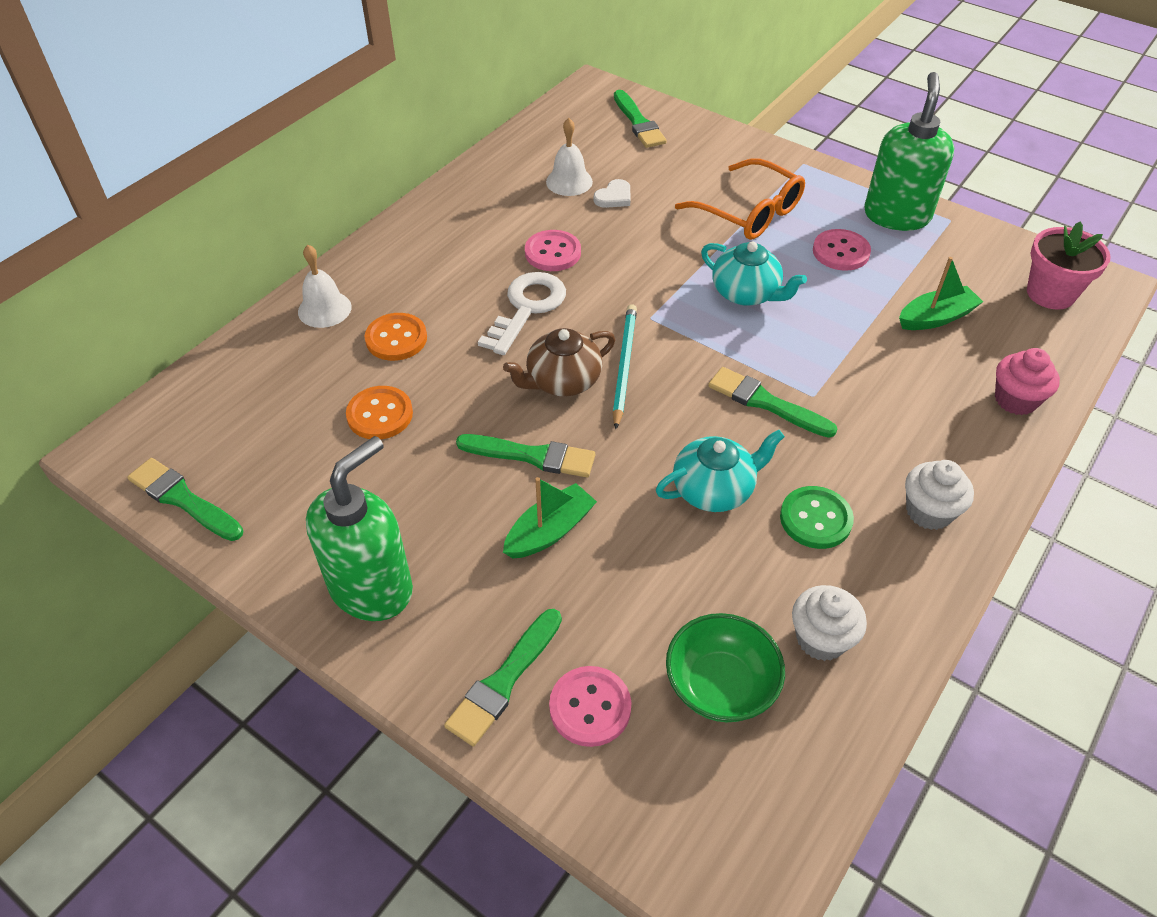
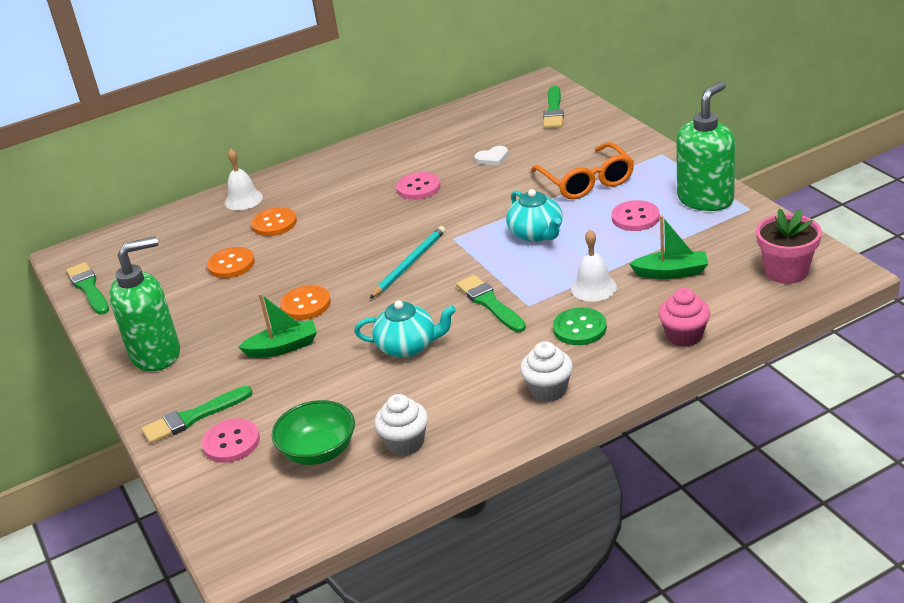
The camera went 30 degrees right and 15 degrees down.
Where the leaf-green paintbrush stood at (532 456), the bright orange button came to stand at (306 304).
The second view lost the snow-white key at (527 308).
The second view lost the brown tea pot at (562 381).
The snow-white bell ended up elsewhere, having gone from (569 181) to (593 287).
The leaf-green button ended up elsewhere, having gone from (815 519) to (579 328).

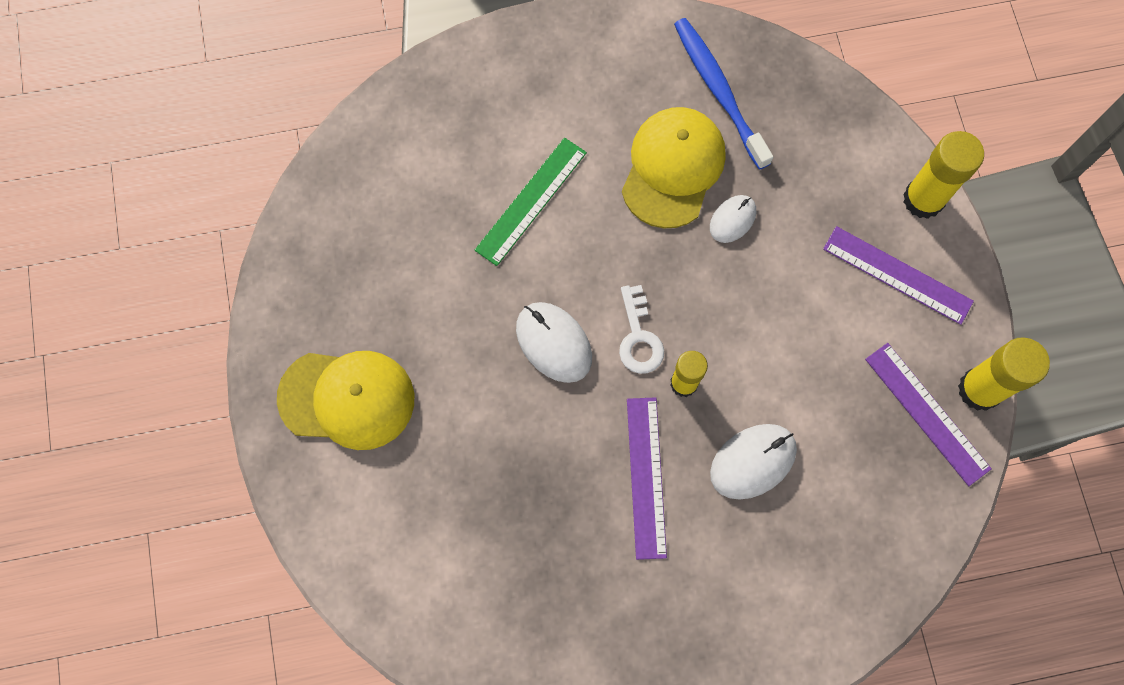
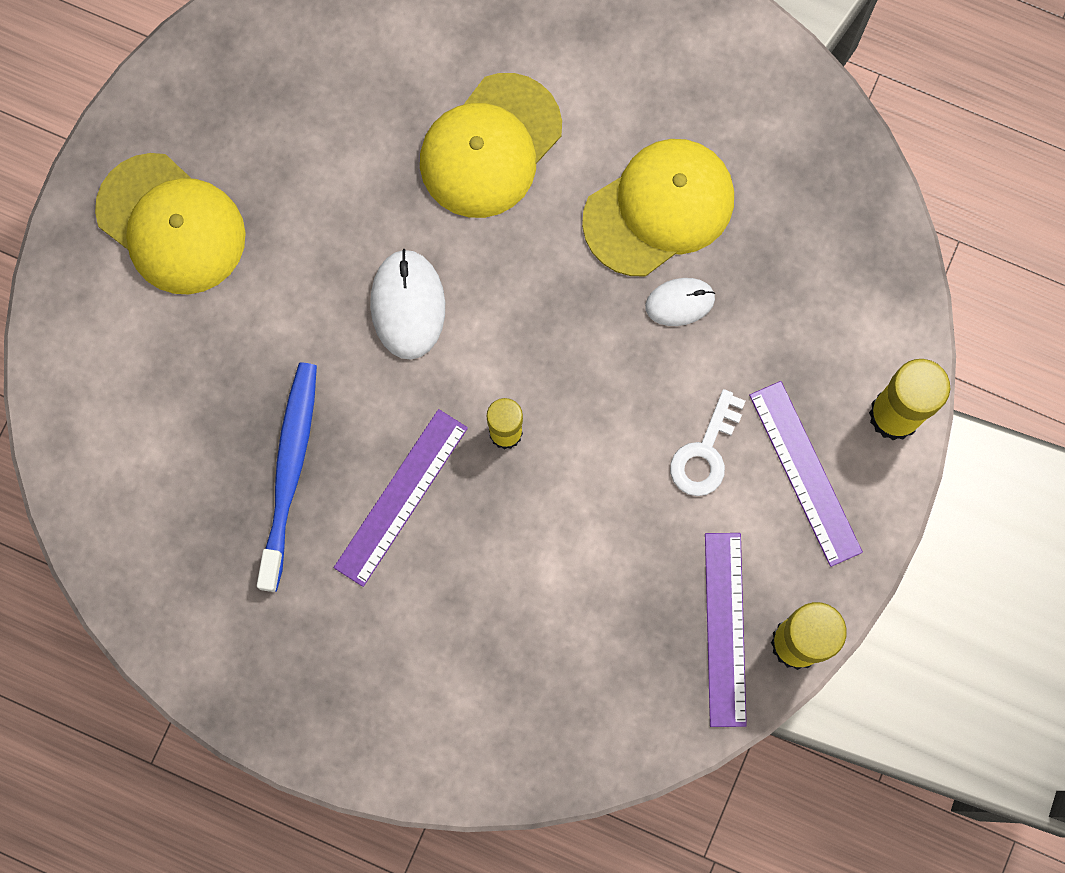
The camera went 35 degrees right and 5 degrees up.
Where the leaf-green straightedge stood at (531 201), the bright yellow baseball cap came to stand at (490 146).
The snow-white key ended up elsewhere, having gone from (638 337) to (705 452).
The royal blue dental brush ended up elsewhere, having gone from (719 91) to (289 471).
The second view lost the snow-white mouse at (753 462).

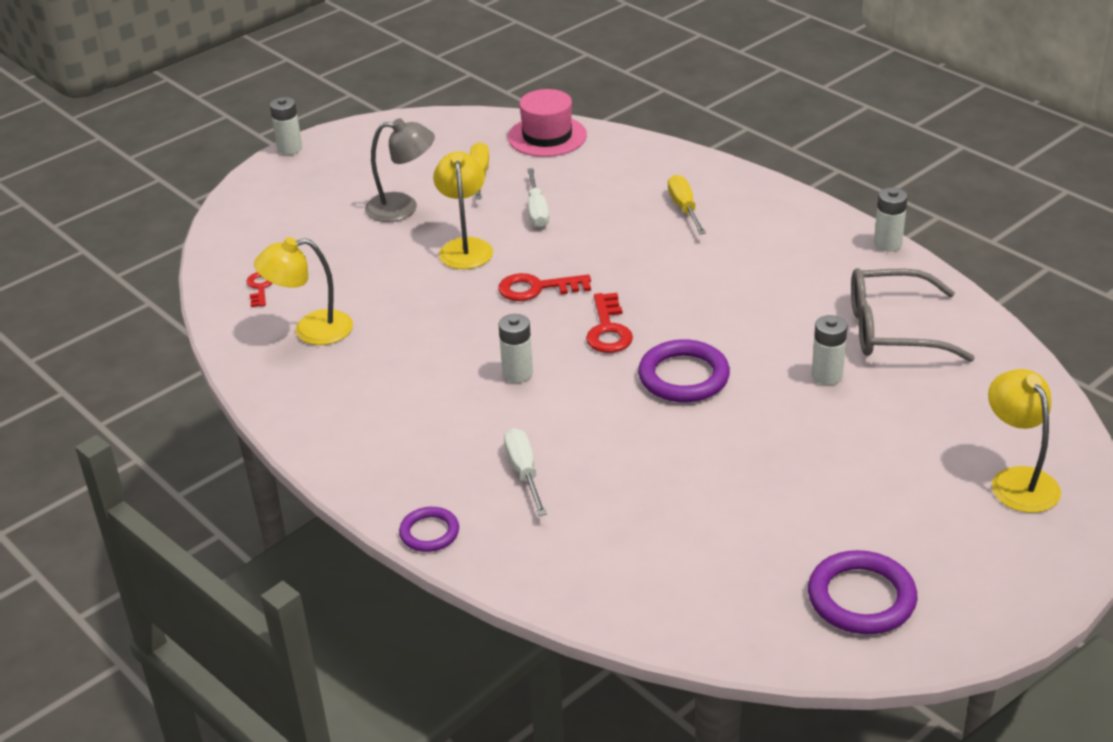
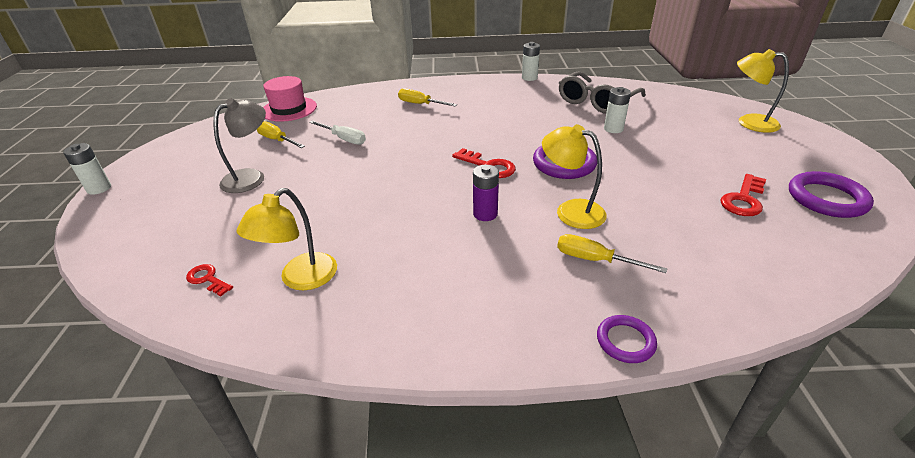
The camera went 50 degrees left and 0 degrees up.
The bright yellow lamp ended up elsewhere, having gone from (465 247) to (571 211).
The scarlet key ended up elsewhere, having gone from (537 288) to (743 199).
What was the snow-white AA battery at (517 373) turned into the purple AA battery at (485 214).
What was the snow-white screwdriver at (524 472) turned into the bright yellow screwdriver at (595 260).

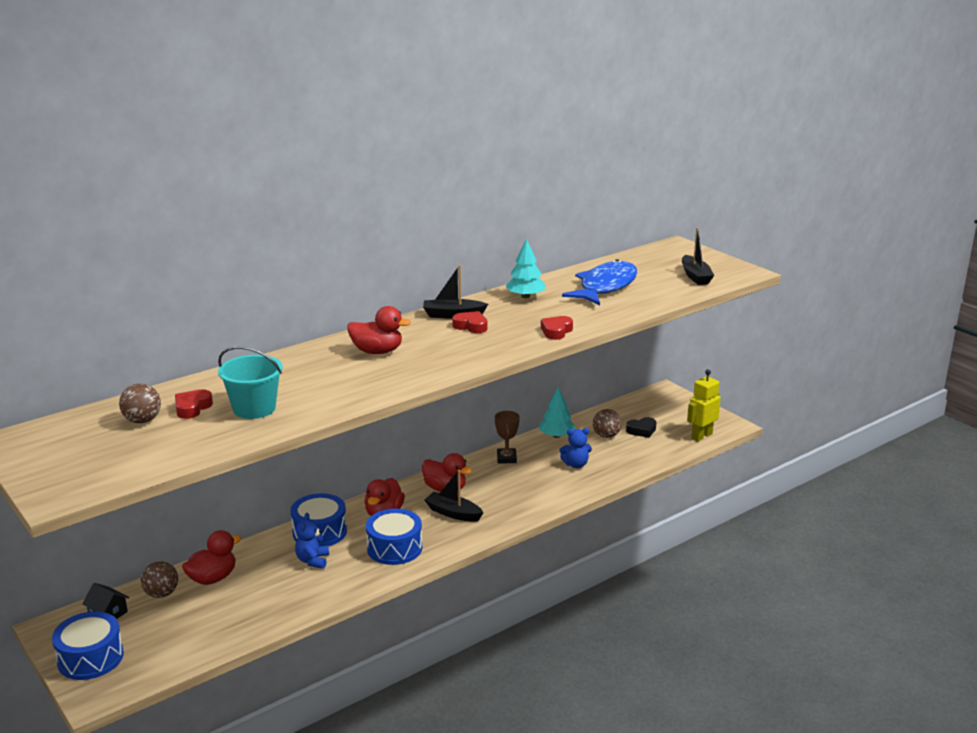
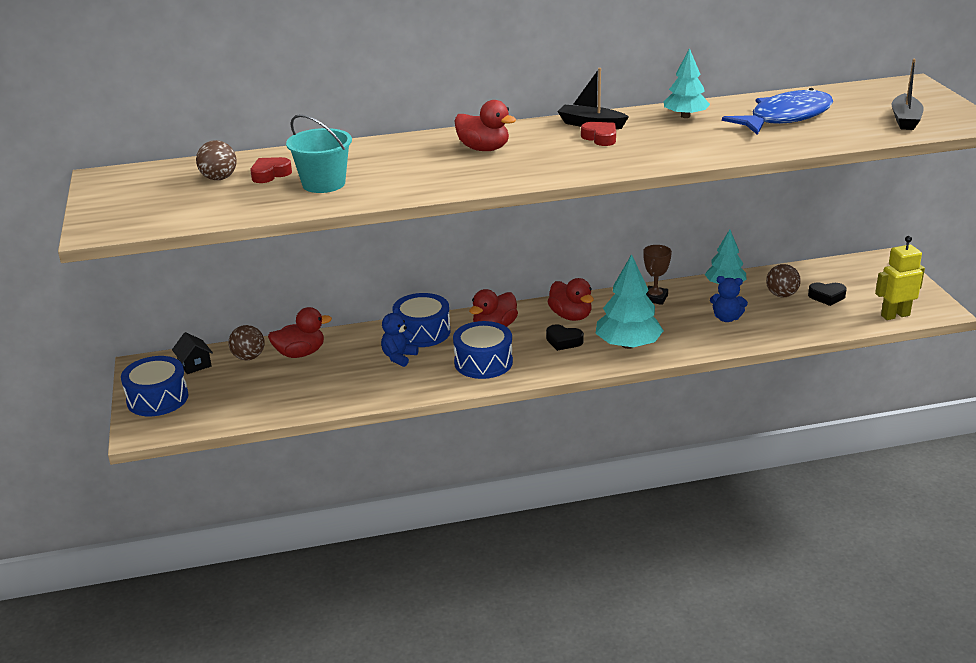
The camera went 25 degrees right and 5 degrees up.
Where the jet-black toy boat stood at (453 513), the jet-black heart shape came to stand at (563 341).
The second view lost the scarlet heart shape at (556 331).
The second view gained the aqua tree at (628 345).

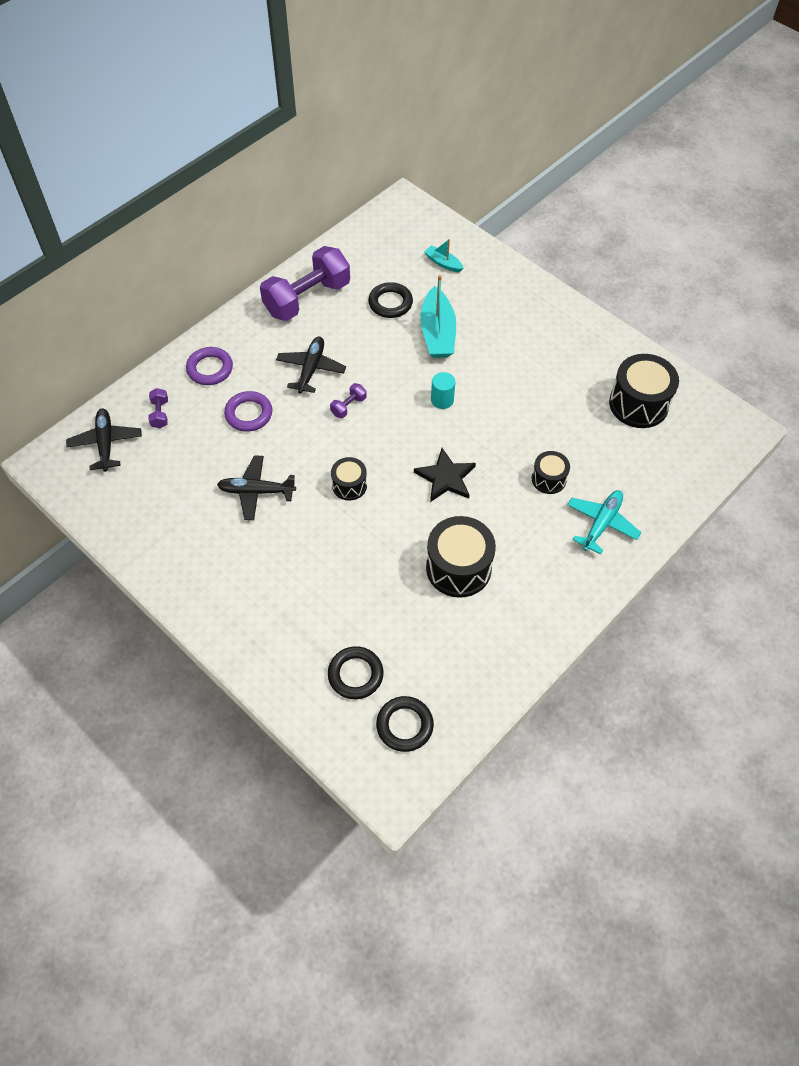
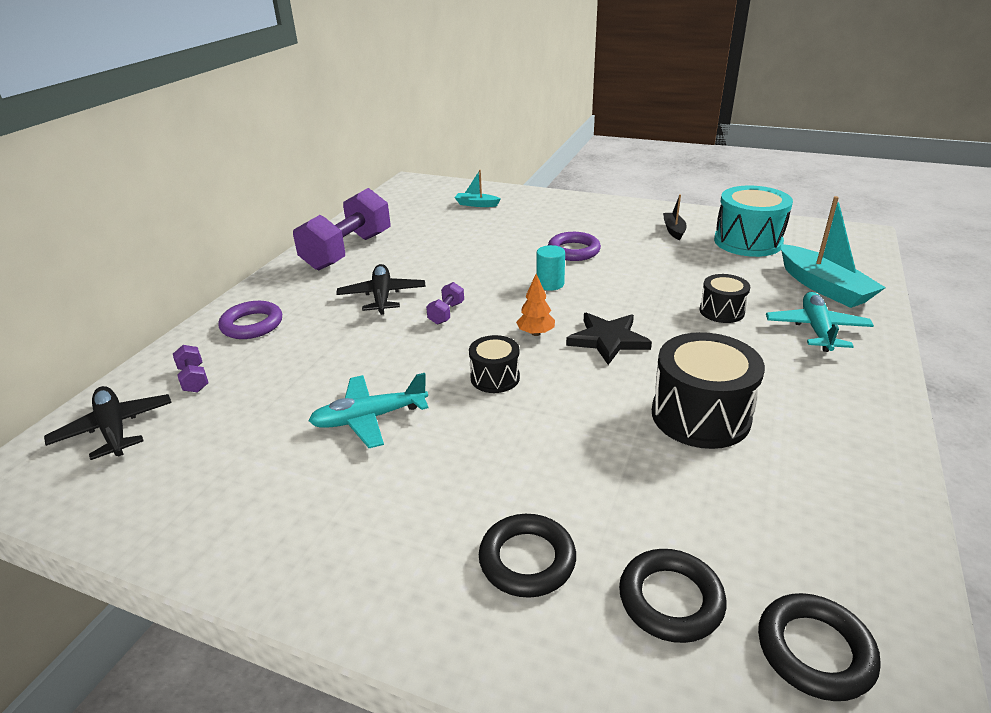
The camera went 20 degrees left and 25 degrees down.
What was the jet-black toy plane at (256 491) turned into the aqua toy plane at (369 418).
The purple torus ended up elsewhere, having gone from (249 414) to (574 251).
The jet-black torus ended up elsewhere, having gone from (390 303) to (527 560).
The aqua toy boat ended up elsewhere, having gone from (437 333) to (823 287).
What was the jet-black drum at (638 404) turned into the aqua drum at (747 242).
The second view gained the bright orange tree at (535 333).
The second view gained the jet-black toy boat at (673 230).

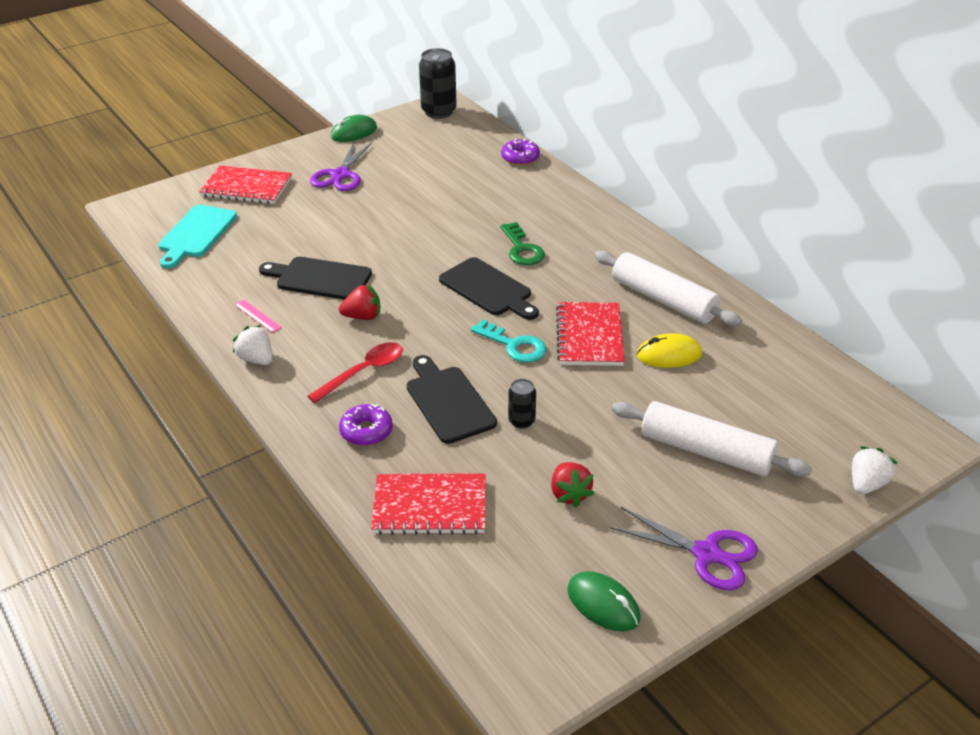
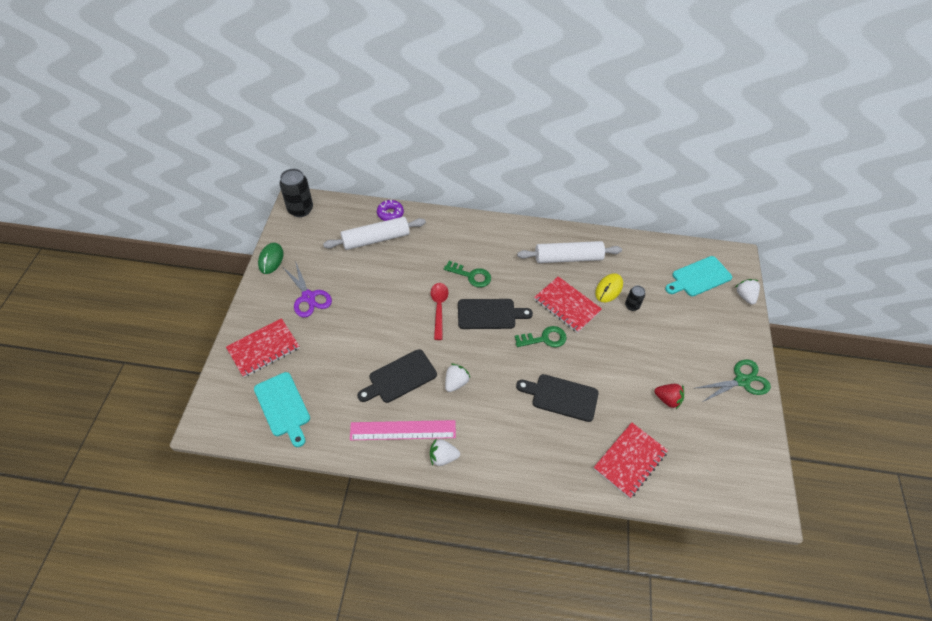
The camera went 50 degrees left and 15 degrees up.
The size of the rose-pink straightedge at (258 316) changed by a factor of 2.29.
The scarlet spoon ended up elsewhere, having gone from (364 372) to (439 308).
What was the scarlet berry at (363 316) turned into the snow-white berry at (456 382).
The second view lost the purple doughnut at (366 431).
What was the aqua key at (514 345) turned into the leaf-green key at (545 338).
The jet-black soda can ended up elsewhere, having gone from (521 421) to (632 306).
The second view lost the leaf-green mouse at (603 604).
What was the purple shears at (706 554) turned into the leaf-green shears at (742 381).
The snow-white dough roller ended up elsewhere, having gone from (706 451) to (376 239).
The second view gained the aqua chopping board at (699 277).

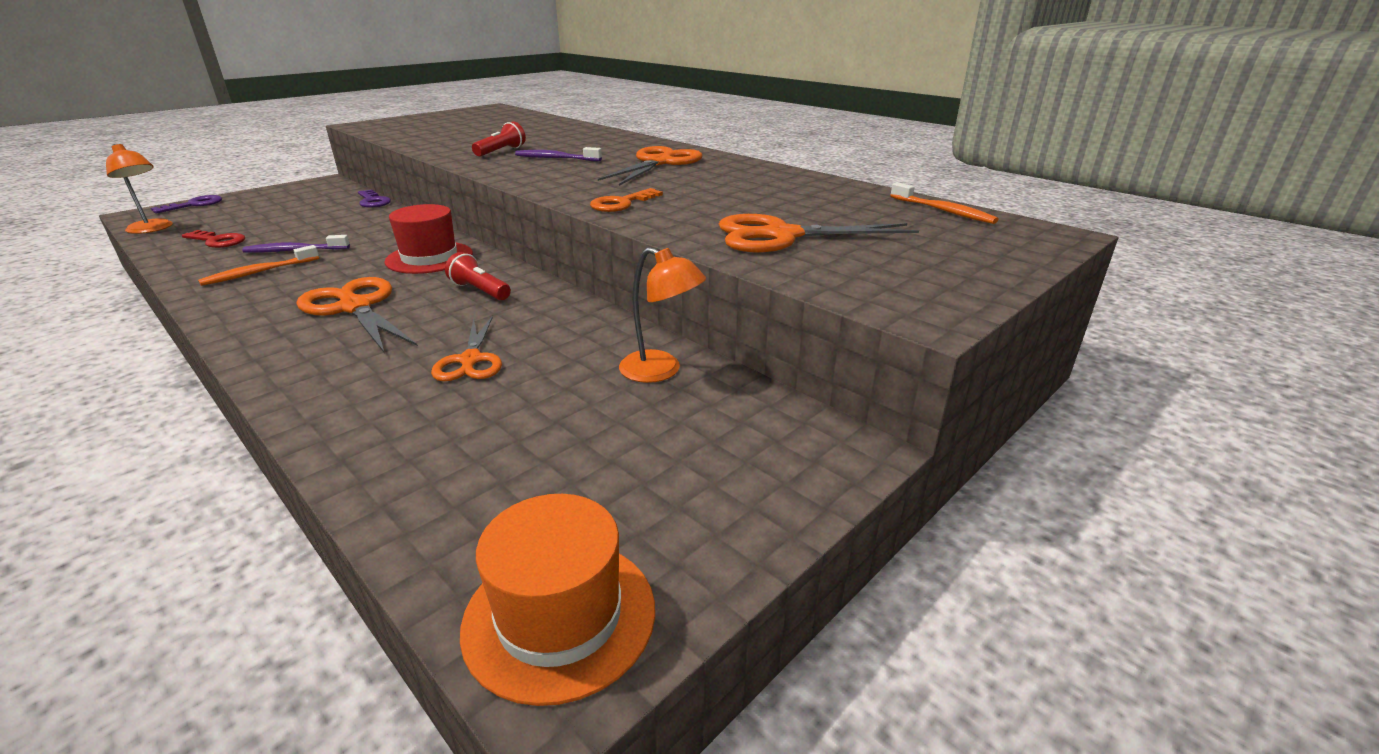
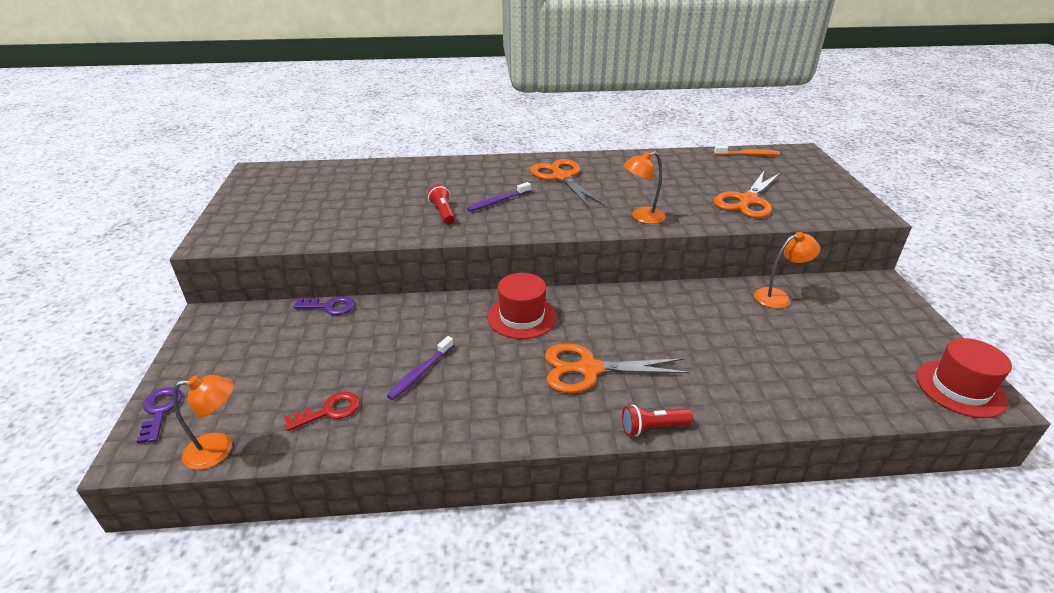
The camera went 50 degrees left and 5 degrees up.
The second view lost the bright orange dental brush at (259 272).
The second view lost the bright orange shears at (470 360).
The scarlet pocket torch ended up elsewhere, having gone from (480 291) to (653 428).
What was the bright orange hat at (559 616) turned into the scarlet hat at (960 388).
Where the bright orange key stood at (621 204), the bright orange lamp came to stand at (642 217).

